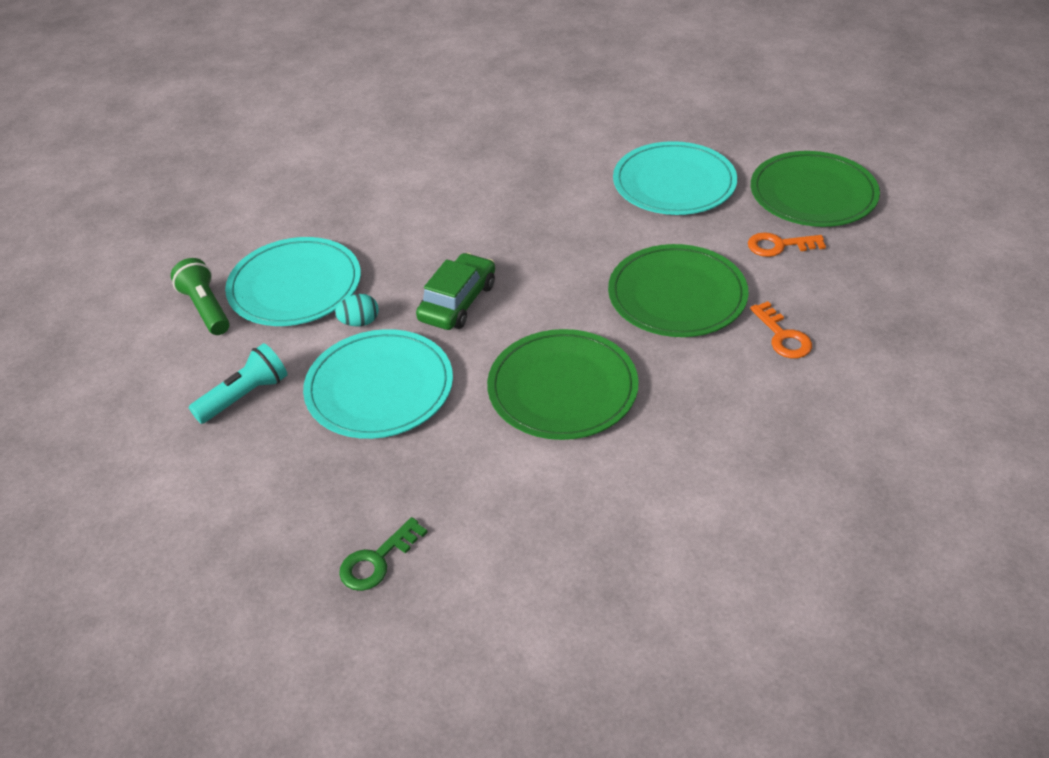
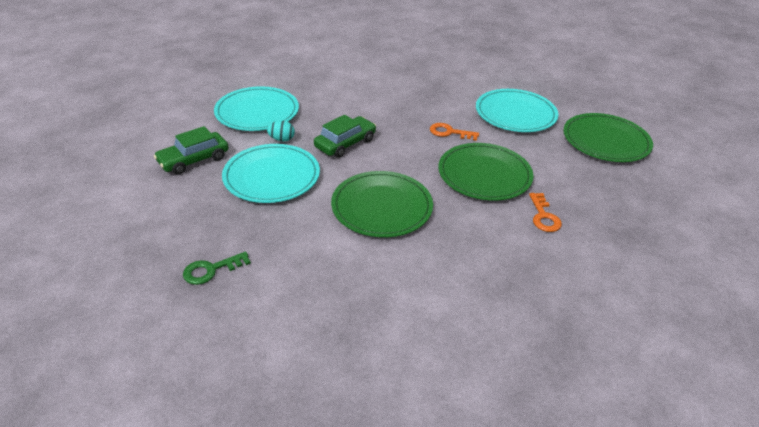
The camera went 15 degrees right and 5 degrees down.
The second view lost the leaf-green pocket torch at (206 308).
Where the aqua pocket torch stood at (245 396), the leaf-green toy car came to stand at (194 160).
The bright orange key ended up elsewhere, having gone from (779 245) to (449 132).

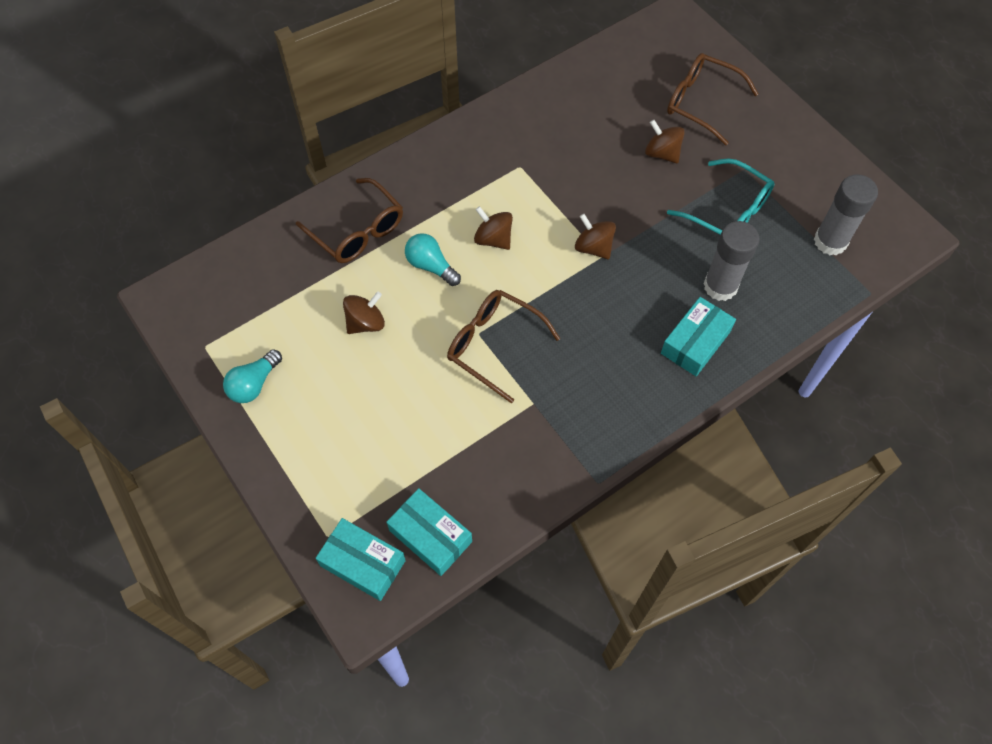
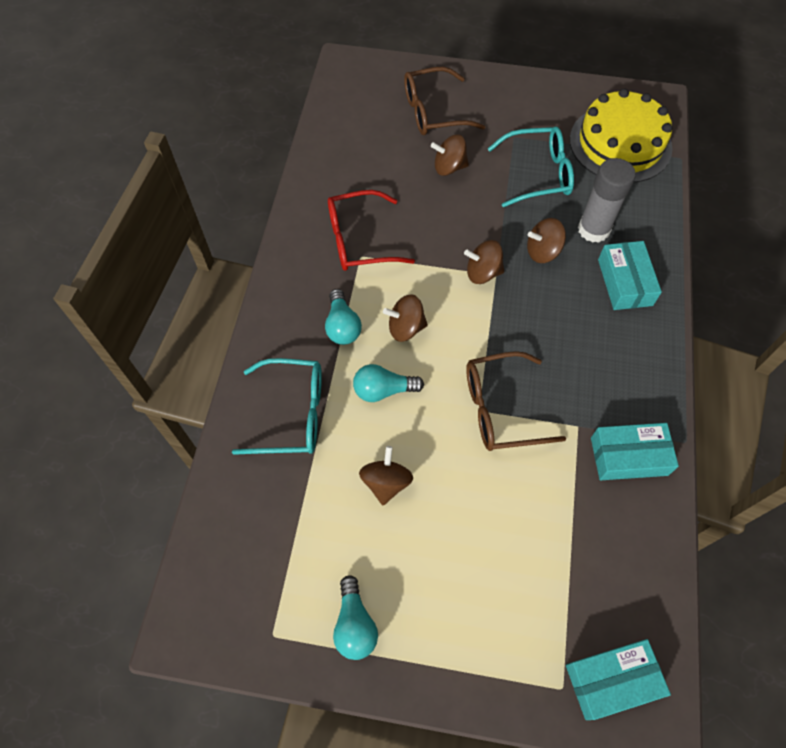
The camera went 45 degrees left and 0 degrees up.
What was the brown eyeglasses at (357 231) turned into the aqua eyeglasses at (292 414).
The aqua box ended up elsewhere, having gone from (430 536) to (629 456).
Where the grey glue stick stood at (830 241), the bright yellow layer cake came to stand at (620 143).
The second view gained the aqua bulb at (342 326).
The second view gained the scarlet eyeglasses at (359 240).
The second view gained the brown spinning top at (542 251).

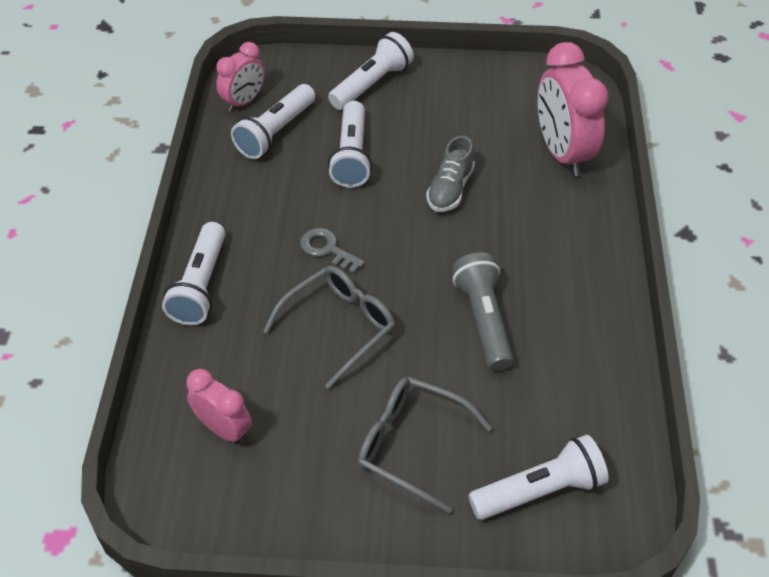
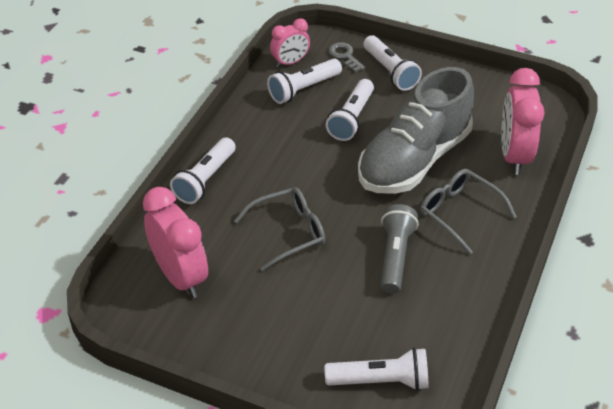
The camera went 20 degrees right and 5 degrees down.
The size of the rose-pink bedside clock at (224 429) changed by a factor of 1.72.
The grey key ended up elsewhere, having gone from (327 249) to (345 56).
The snow-white pocket torch at (372 84) ended up facing another way, 90 degrees clockwise from before.
The grey eyeglasses ended up elsewhere, having gone from (411 444) to (459 213).
The size of the grey sneaker at (450 189) changed by a factor of 2.36.

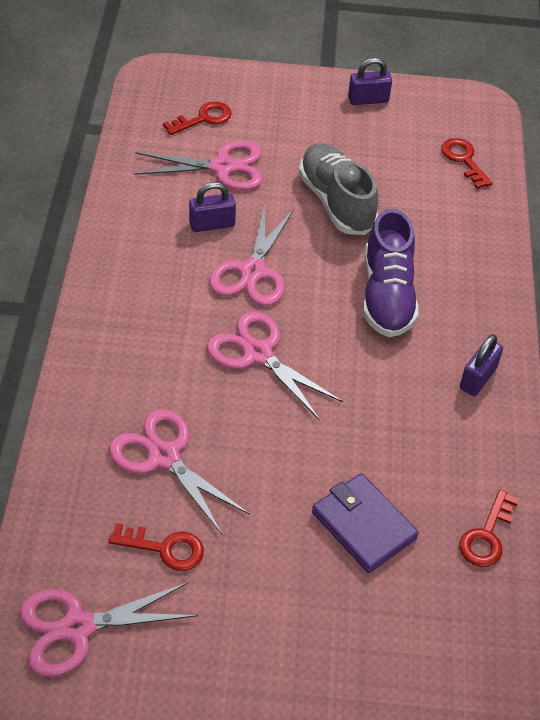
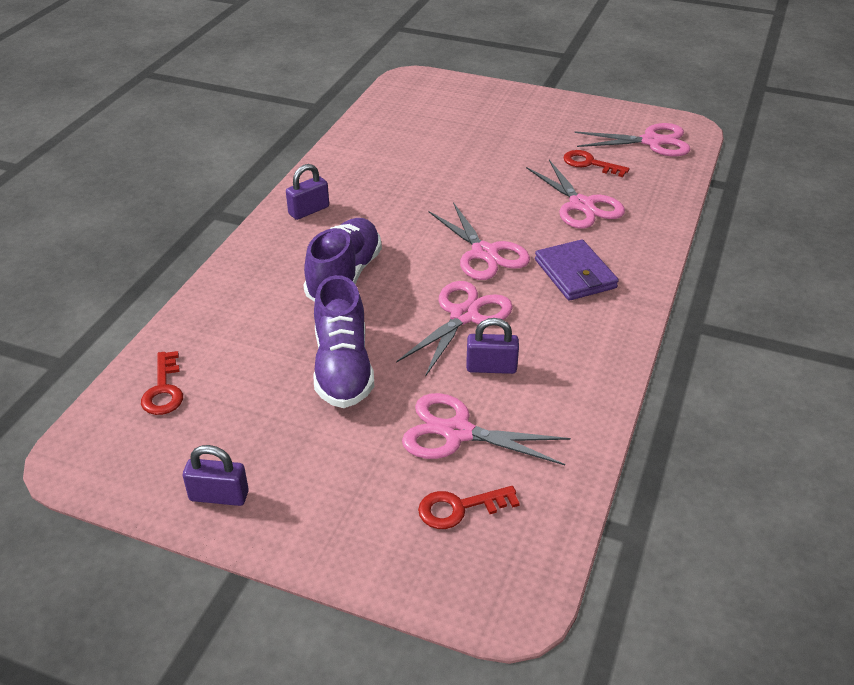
The camera went 160 degrees left and 10 degrees down.
What was the grey sneaker at (336 202) turned into the purple sneaker at (343 368).
The purple wallet ended up elsewhere, having gone from (363 525) to (575 274).
The second view lost the scarlet key at (487 536).

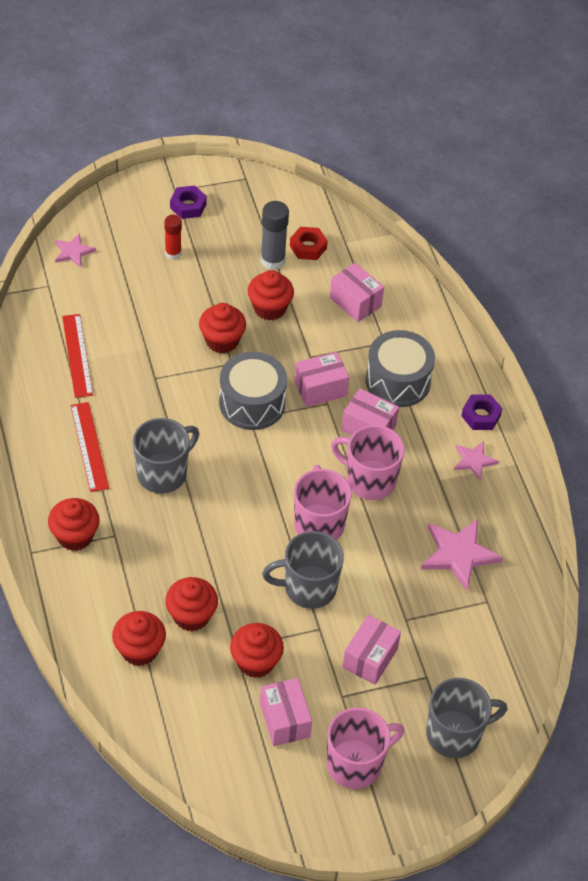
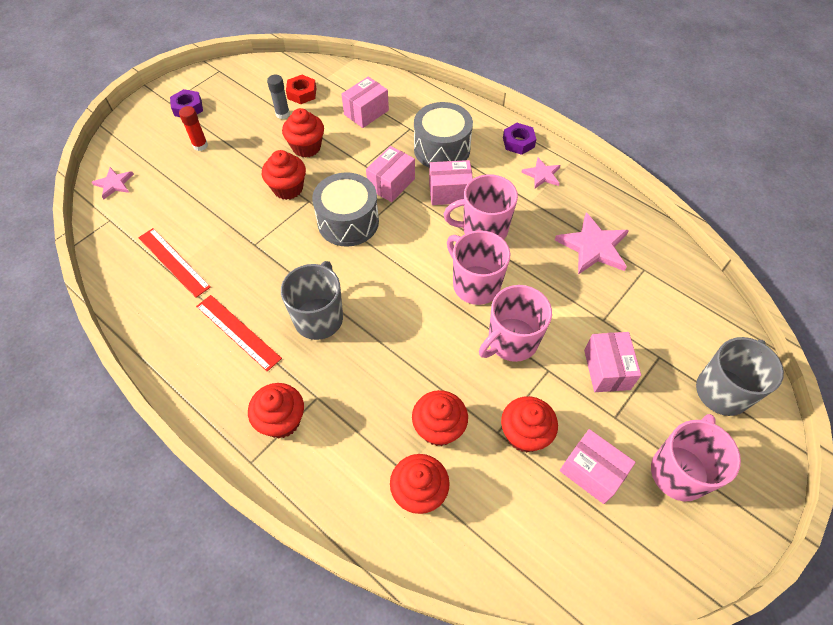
The camera went 30 degrees left and 5 degrees up.
The size of the grey glue stick at (272 260) changed by a factor of 0.66.
What was the grey tea mug at (308 588) turned into the rose-pink tea mug at (511 341).
The rose-pink box at (355 302) ended up facing another way, 60 degrees counterclockwise from before.

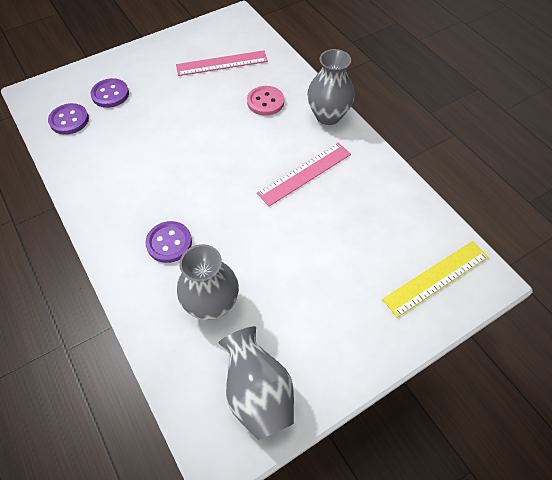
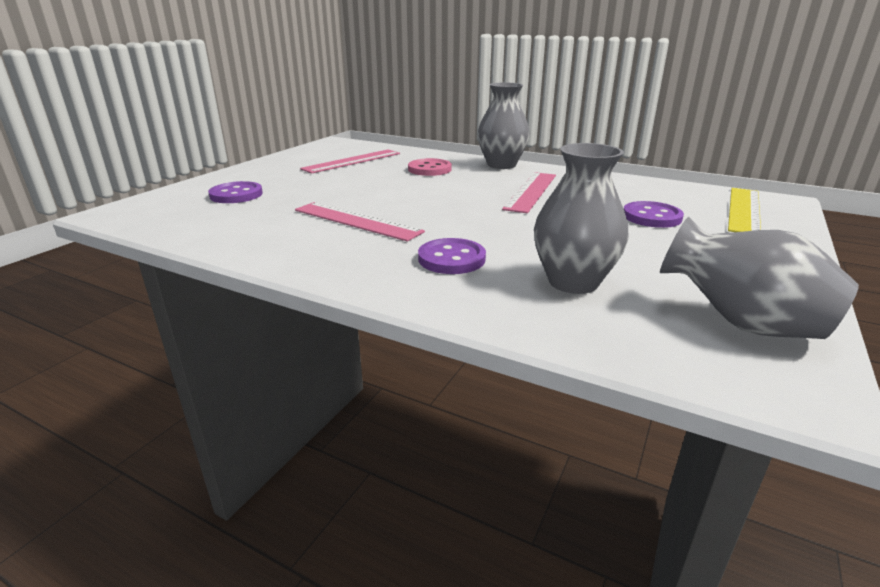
The camera went 30 degrees left and 30 degrees down.
The purple button ended up elsewhere, having gone from (69 120) to (651 217).
The second view gained the rose-pink straightedge at (356 221).

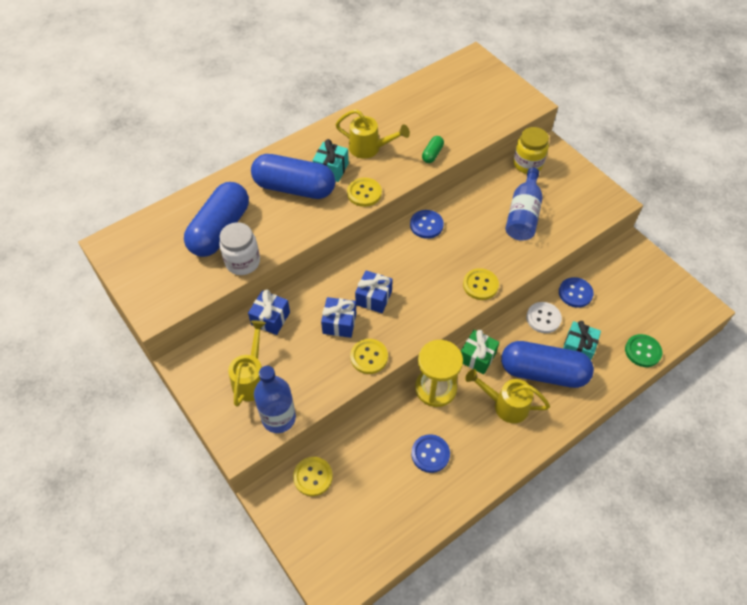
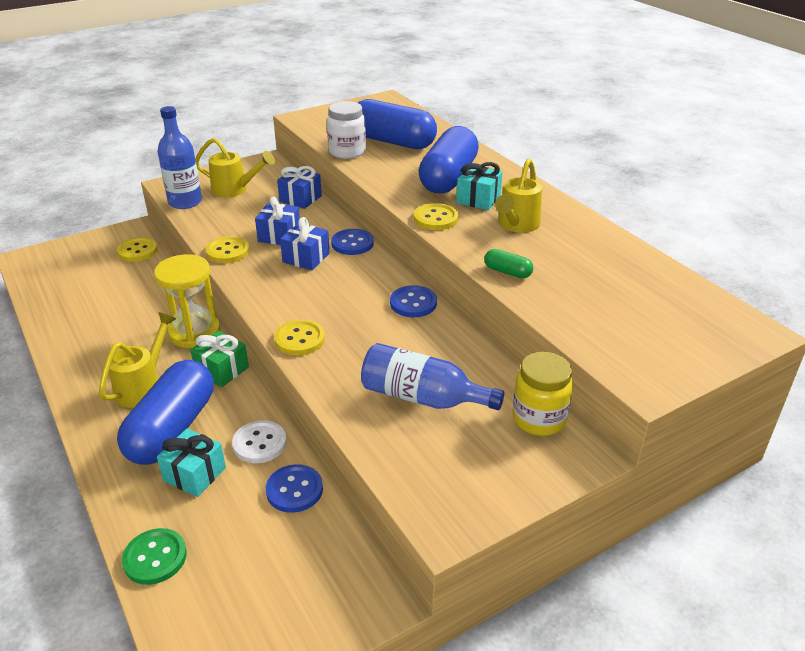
The camera went 95 degrees right and 20 degrees down.
The royal blue button ended up elsewhere, having gone from (430 454) to (352 243).

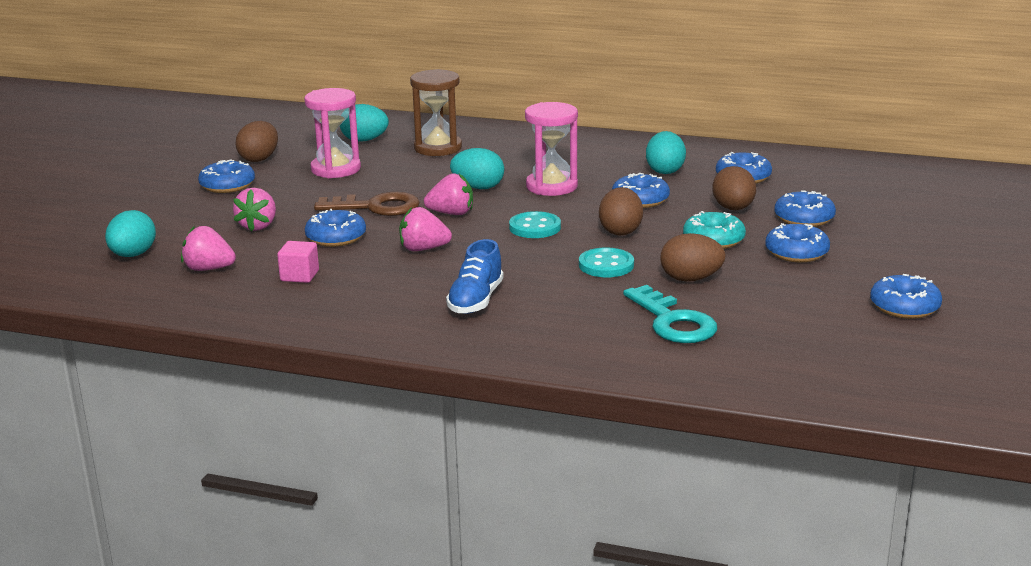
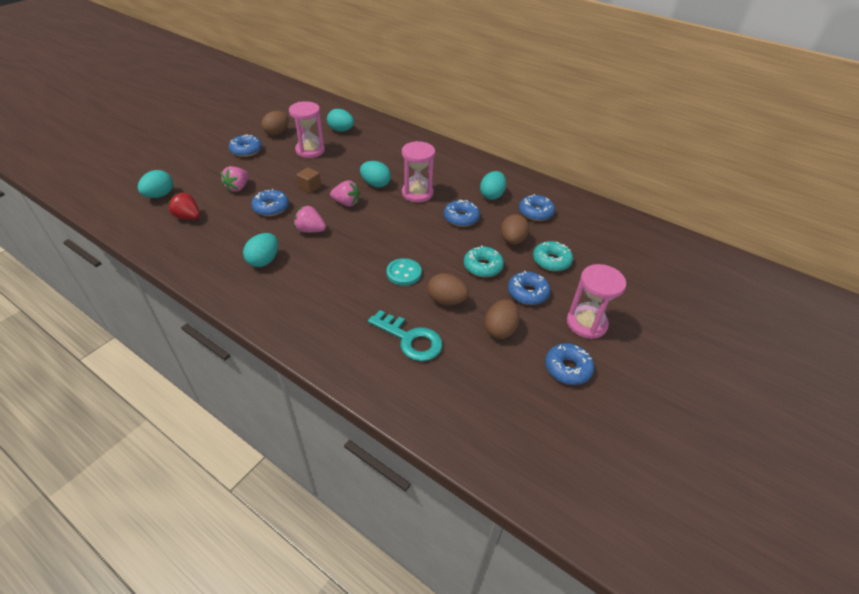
The camera went 15 degrees right and 20 degrees up.
What was the rose-pink berry at (209 269) turned into the scarlet berry at (188 217).
The second view lost the rose-pink block at (299 276).
Where the brown key stood at (376 207), the brown block came to stand at (310 187).
The second view lost the brown hourglass at (438 148).
The second view lost the royal blue sneaker at (476 300).
The second view lost the aqua button at (535 227).
The brown toy egg ended up elsewhere, having gone from (620 231) to (500 329).
The aqua key at (673 322) ended up facing another way, 45 degrees counterclockwise from before.
What was the royal blue doughnut at (804 218) turned into the aqua doughnut at (551 261).
The second view gained the aqua toy egg at (264 260).
The second view gained the rose-pink hourglass at (586 323).

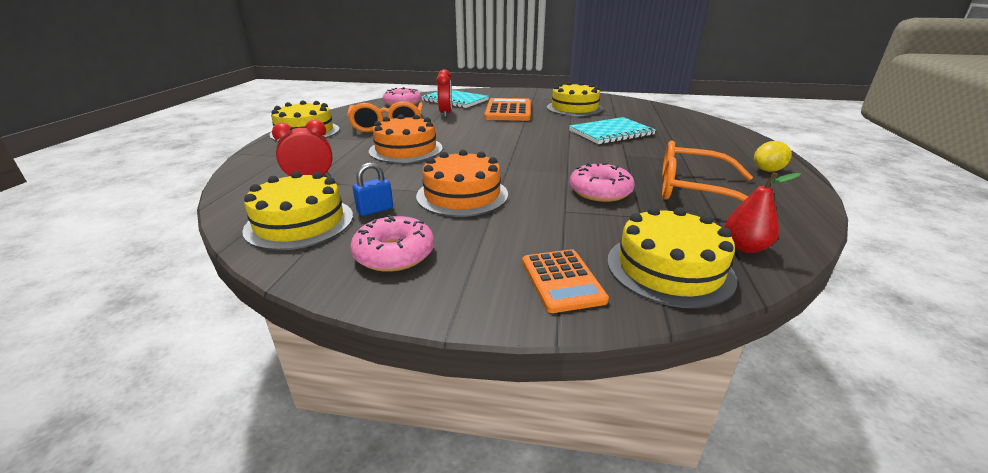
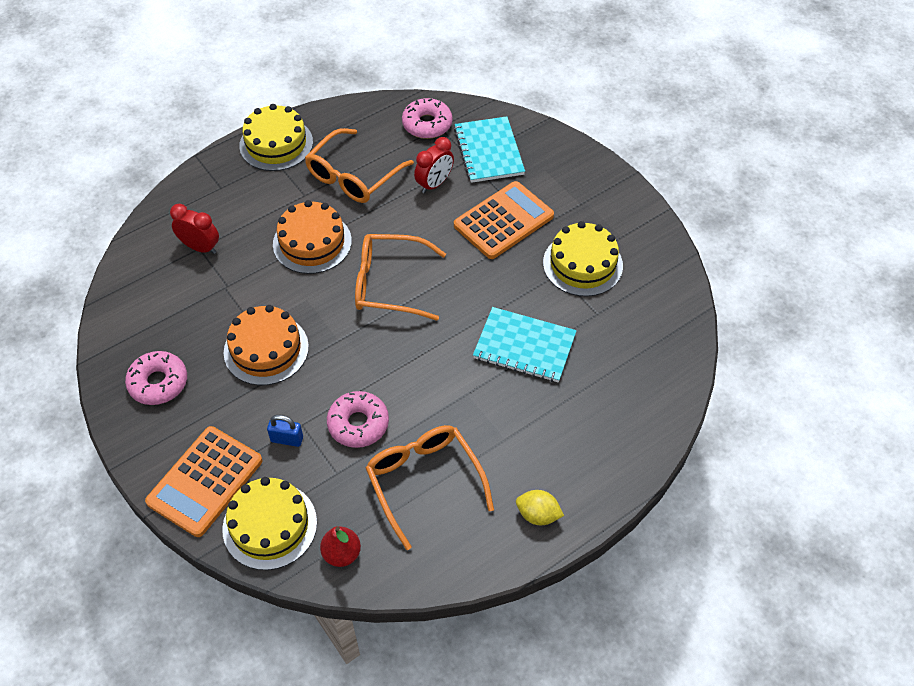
The camera went 45 degrees right and 25 degrees up.
The second view lost the bright yellow layer cake at (300 222).
The royal blue lock ended up elsewhere, having gone from (375 210) to (287 439).
The size of the bright orange adding machine at (562 281) changed by a factor of 1.61.
The second view gained the bright orange eyeglasses at (390 284).

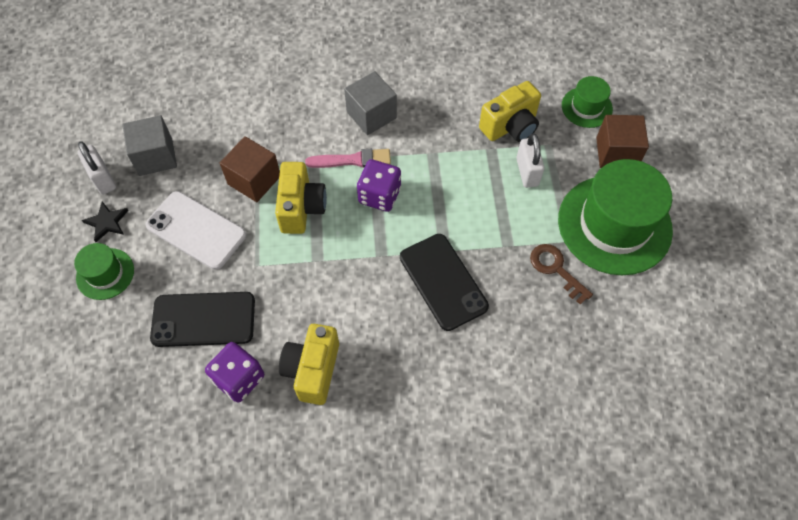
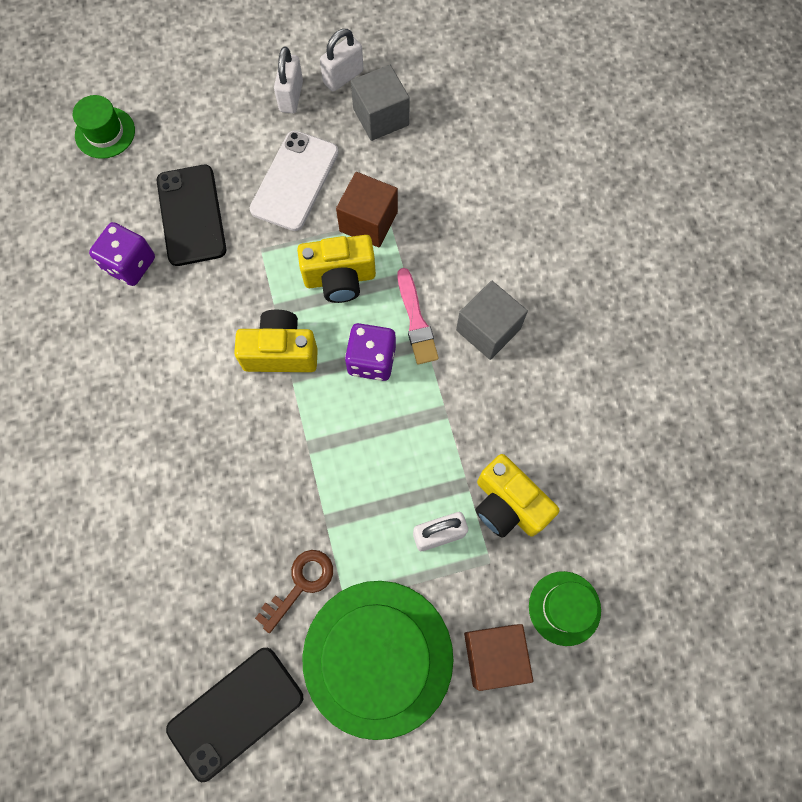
The camera went 80 degrees right and 10 degrees up.
The leaf-green hat ended up elsewhere, having gone from (105 274) to (105 133).
Where the jet-black star stood at (107 222), the snow-white lock came to stand at (291 96).
The bright yellow photo camera ended up elsewhere, having gone from (312 370) to (281 352).
The jet-black phone ended up elsewhere, having gone from (443 281) to (236 713).

